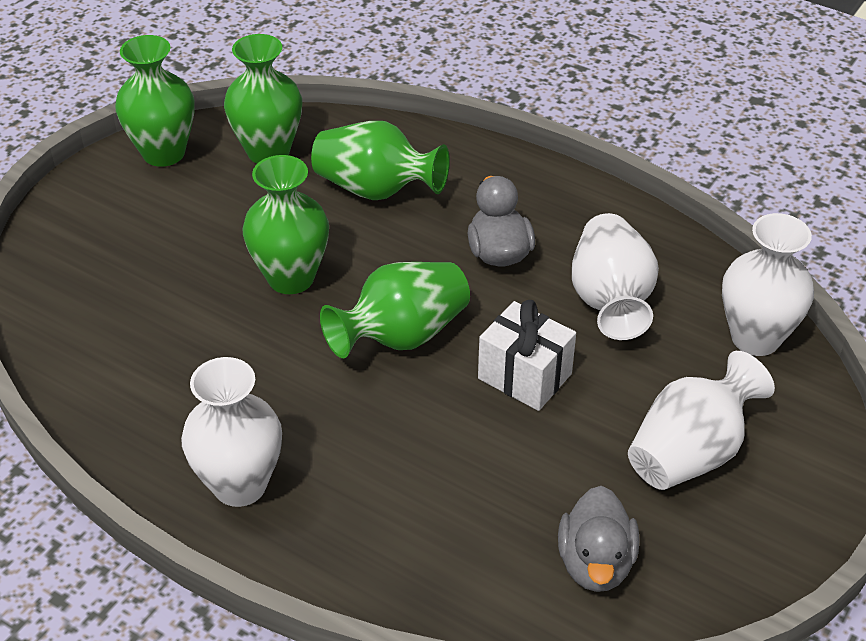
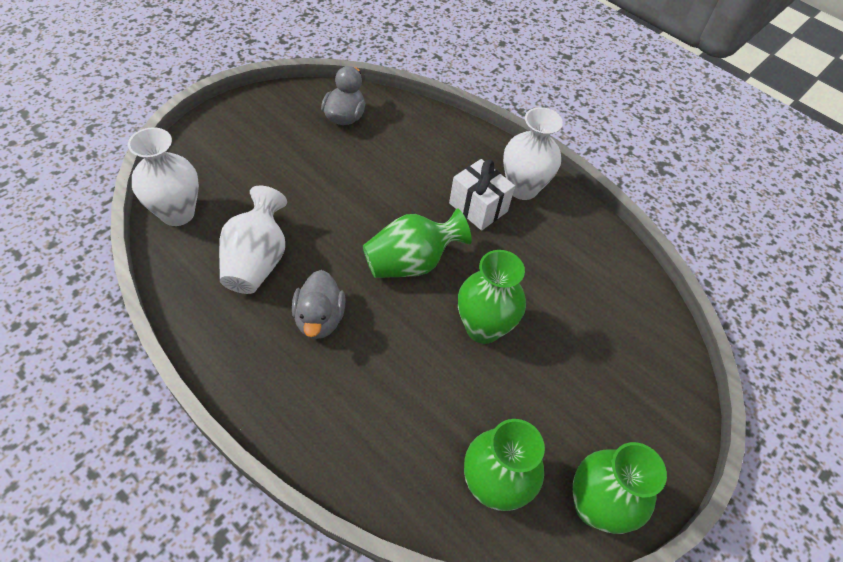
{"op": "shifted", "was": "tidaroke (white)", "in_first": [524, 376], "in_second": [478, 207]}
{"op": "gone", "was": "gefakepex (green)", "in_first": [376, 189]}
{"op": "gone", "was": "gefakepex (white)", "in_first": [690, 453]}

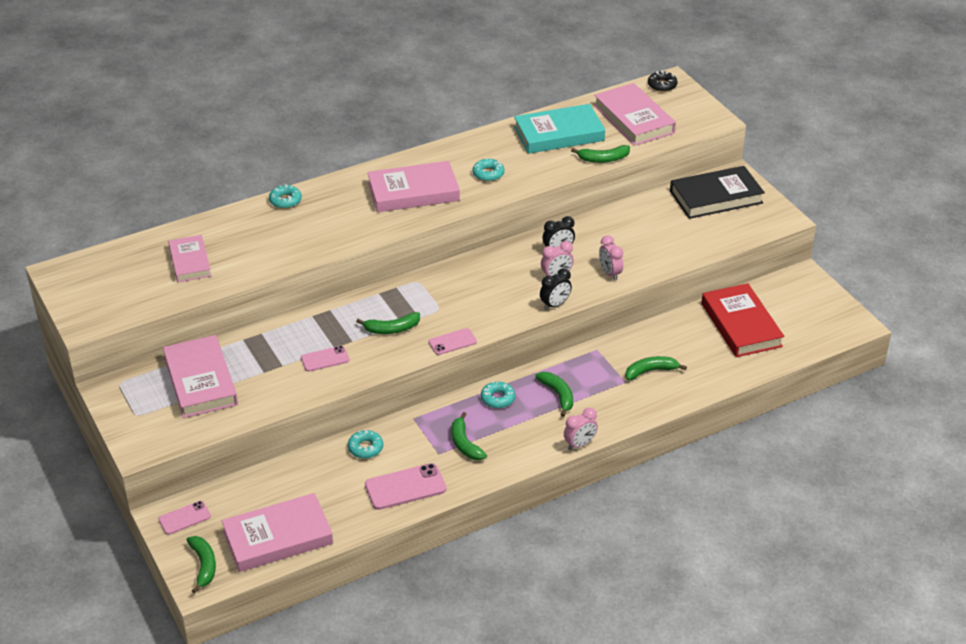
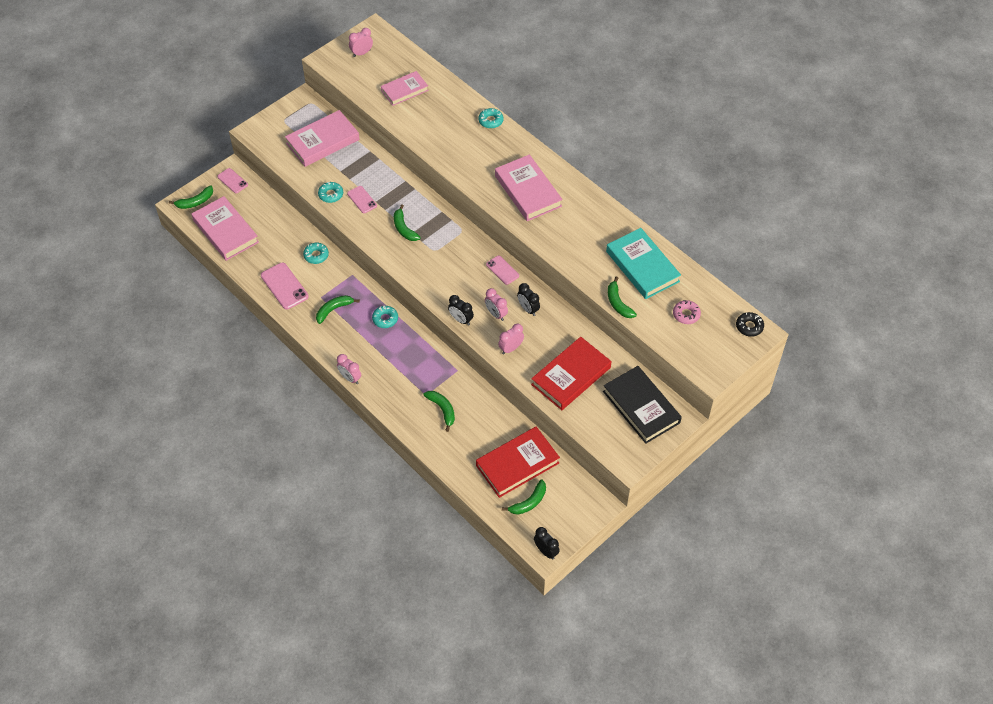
{"op": "shifted", "was": "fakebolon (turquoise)", "in_first": [488, 174], "in_second": [331, 194]}
{"op": "new", "now": "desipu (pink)", "in_second": [361, 53]}
{"op": "shifted", "was": "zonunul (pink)", "in_first": [452, 342], "in_second": [502, 270]}
{"op": "shifted", "was": "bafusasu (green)", "in_first": [558, 395], "in_second": [529, 502]}
{"op": "new", "now": "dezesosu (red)", "in_second": [571, 376]}
{"op": "new", "now": "desipu (black)", "in_second": [546, 551]}
{"op": "swapped", "was": "dezesosu (pink)", "now": "fakebolon (pink)", "in_first": [634, 119], "in_second": [686, 314]}

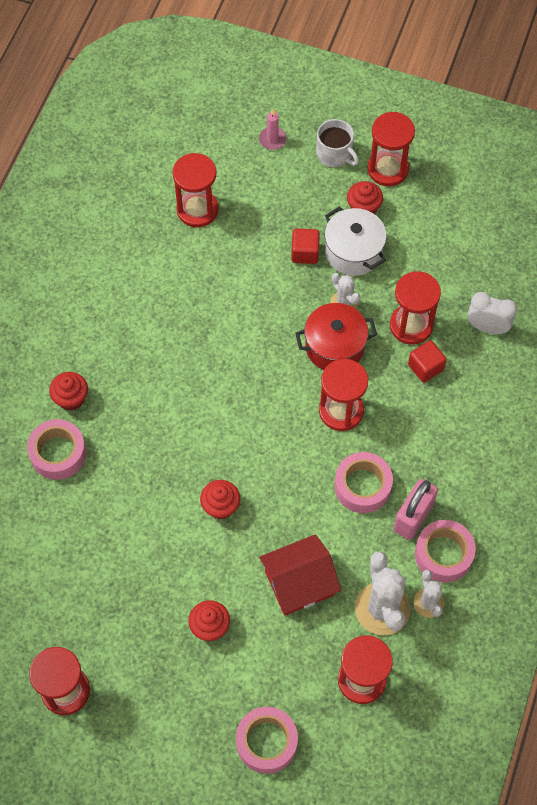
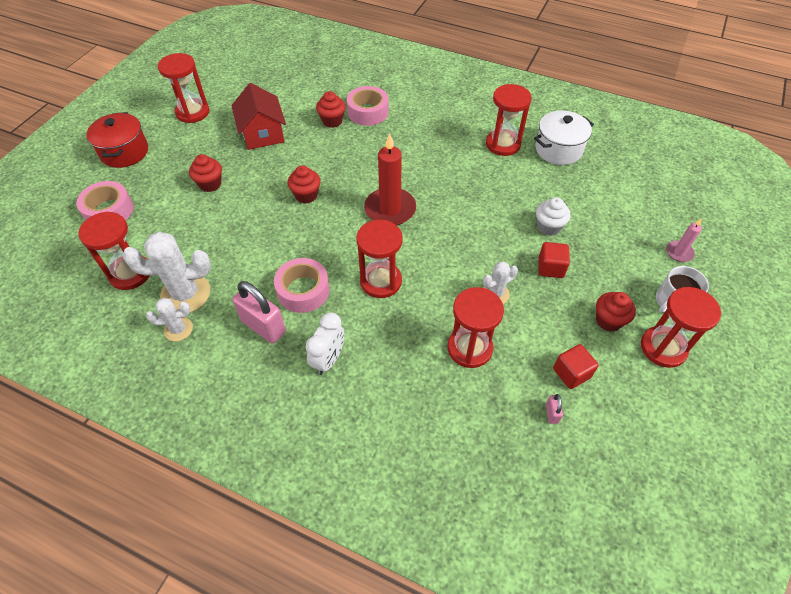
{"op": "shifted", "was": "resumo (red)", "in_first": [334, 347], "in_second": [124, 152]}
{"op": "shifted", "was": "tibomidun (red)", "in_first": [299, 583], "in_second": [262, 133]}
{"op": "shifted", "was": "desipu (white)", "in_first": [487, 327], "in_second": [328, 359]}
{"op": "shifted", "was": "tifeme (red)", "in_first": [71, 399], "in_second": [332, 121]}
{"op": "new", "now": "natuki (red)", "in_second": [390, 209]}
{"op": "shifted", "was": "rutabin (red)", "in_first": [197, 210], "in_second": [503, 144]}
{"op": "shifted", "was": "resumo (white)", "in_first": [353, 252], "in_second": [558, 149]}
{"op": "new", "now": "tifeme (white)", "in_second": [548, 227]}
{"op": "new", "now": "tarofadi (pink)", "in_second": [551, 413]}
{"op": "shifted", "was": "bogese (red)", "in_first": [425, 367], "in_second": [571, 373]}
{"op": "gone", "was": "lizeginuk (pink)", "in_first": [443, 554]}

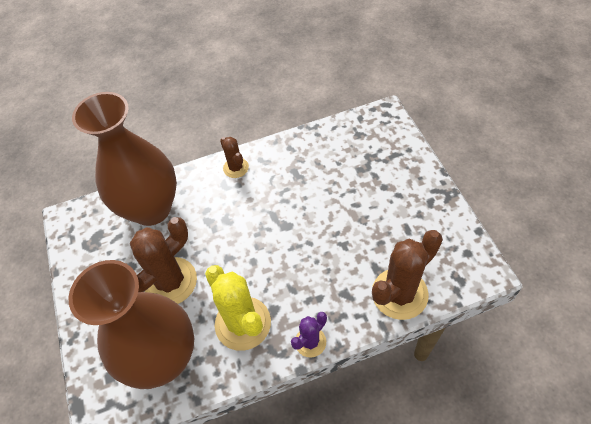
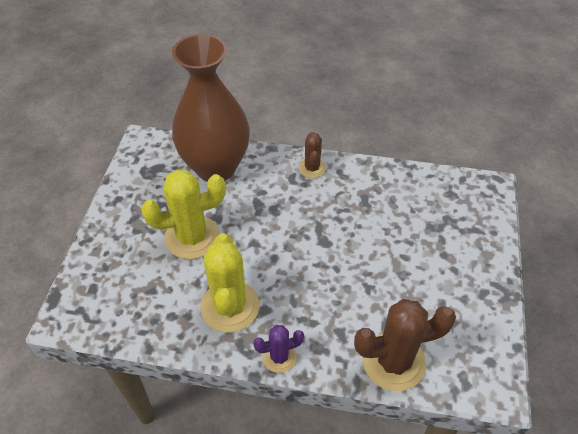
{"op": "repainted", "was": "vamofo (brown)", "now": "vamofo (yellow)", "in_first": [170, 281], "in_second": [192, 237]}
{"op": "gone", "was": "gefakepex (brown)", "in_first": [163, 358]}

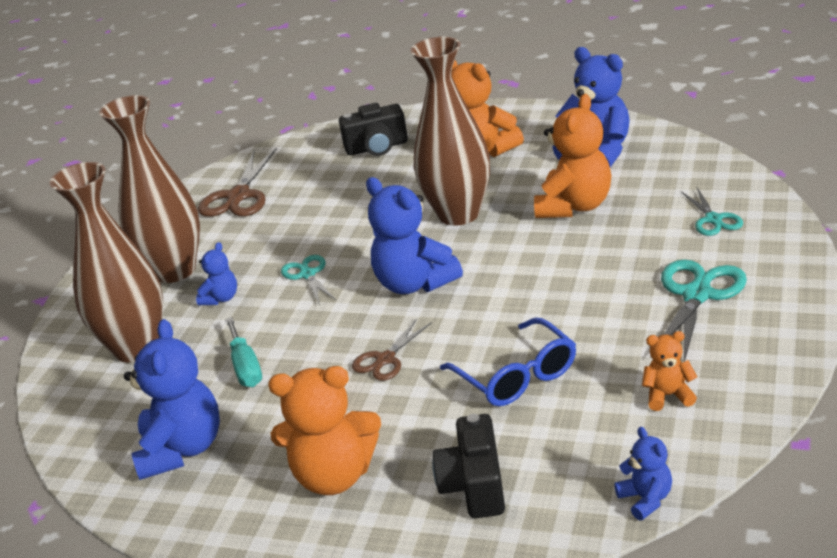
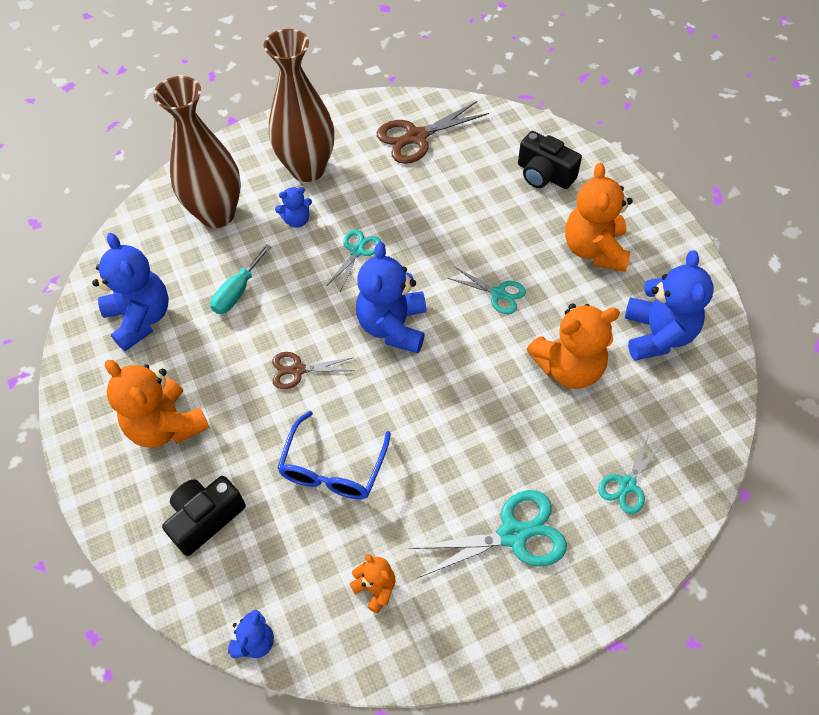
{"op": "rotated", "was": "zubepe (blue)", "in_first": [182, 449], "in_second": [141, 318], "clockwise": -75}
{"op": "swapped", "was": "gefakepex (brown)", "now": "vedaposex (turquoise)", "in_first": [459, 214], "in_second": [498, 294]}

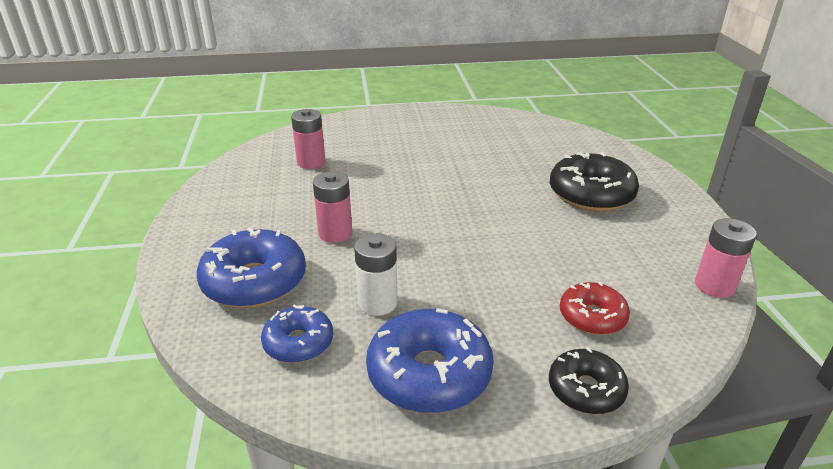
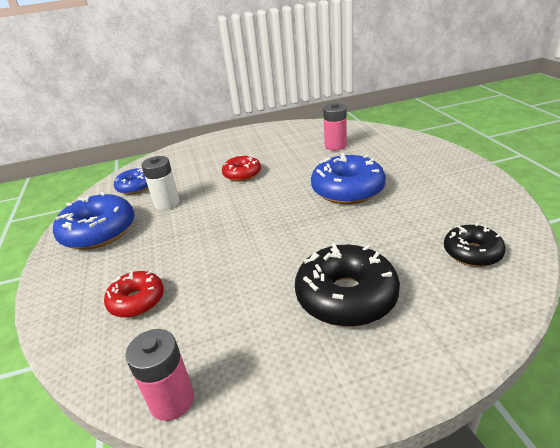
{"op": "swapped", "was": "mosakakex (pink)", "now": "fakebolon (red)", "in_first": [335, 233], "in_second": [242, 174]}
{"op": "shifted", "was": "fakebolon (blue)", "in_first": [254, 282], "in_second": [347, 190]}
{"op": "shifted", "was": "fakebolon (black)", "in_first": [586, 389], "in_second": [472, 253]}

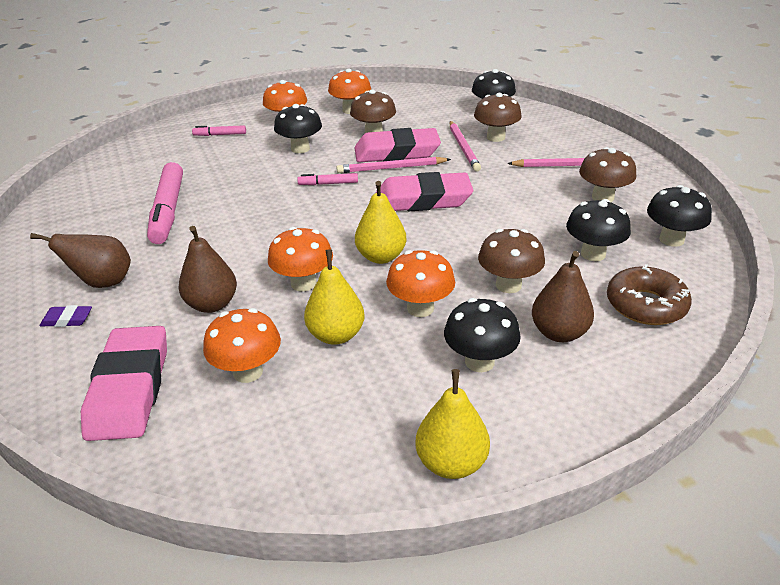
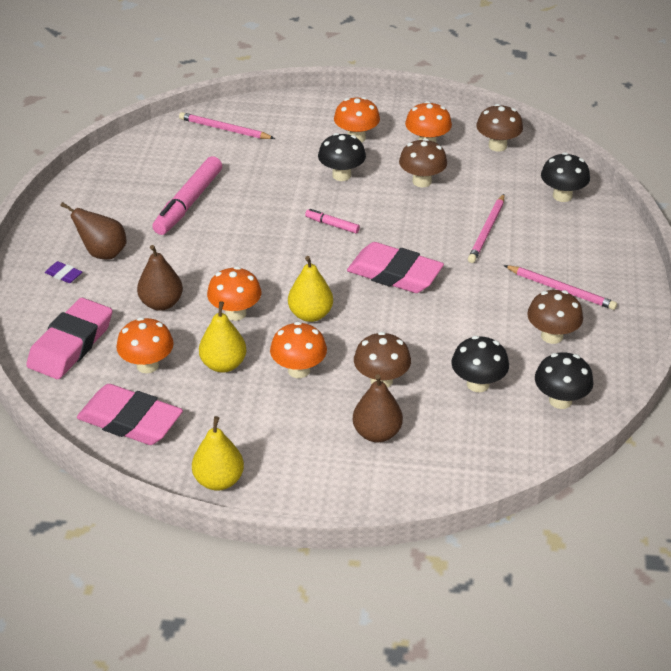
{"op": "shifted", "was": "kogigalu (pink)", "in_first": [397, 152], "in_second": [130, 421]}
{"op": "shifted", "was": "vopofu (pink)", "in_first": [391, 168], "in_second": [224, 129]}
{"op": "shifted", "was": "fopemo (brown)", "in_first": [495, 137], "in_second": [497, 146]}
{"op": "gone", "was": "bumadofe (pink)", "in_first": [220, 135]}
{"op": "gone", "was": "fopemo (black)", "in_first": [479, 361]}
{"op": "gone", "was": "fakebolon (brown)", "in_first": [645, 305]}

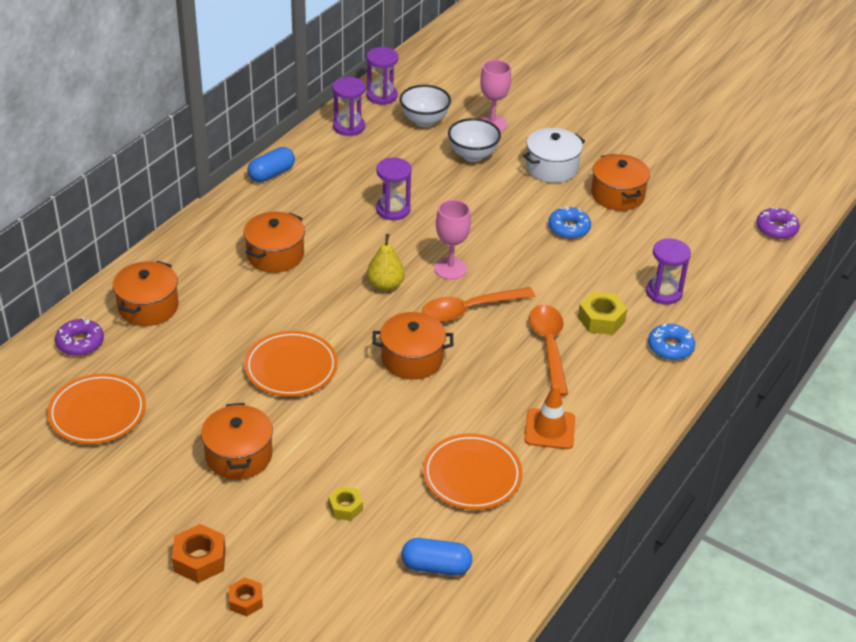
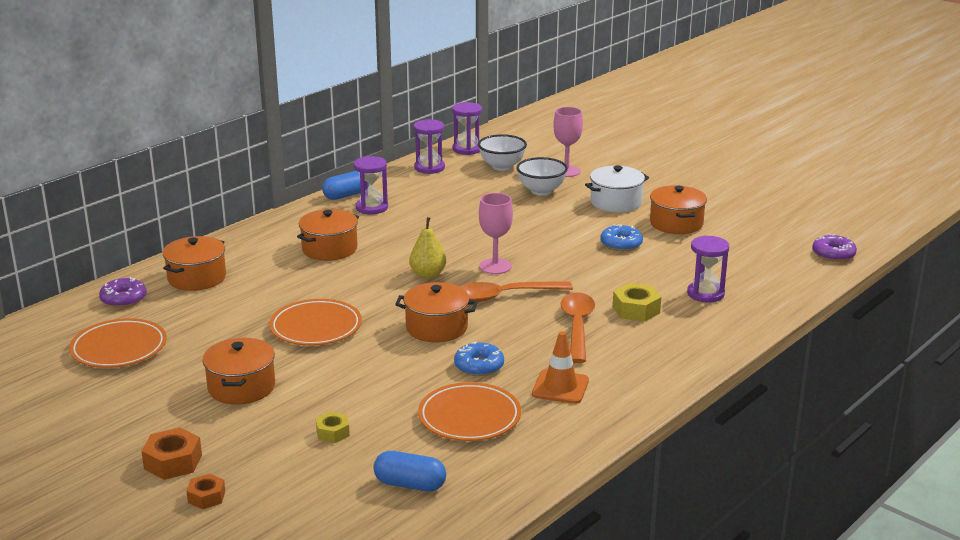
{"op": "shifted", "was": "rutabin (purple)", "in_first": [393, 210], "in_second": [372, 208]}
{"op": "shifted", "was": "fakebolon (blue)", "in_first": [670, 347], "in_second": [479, 366]}

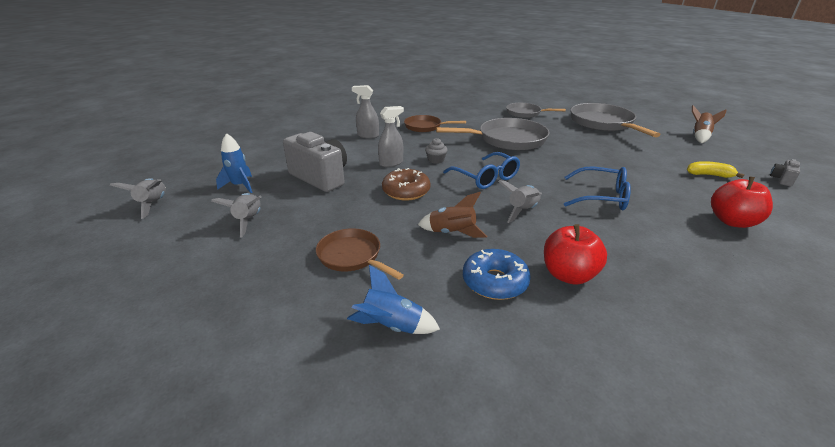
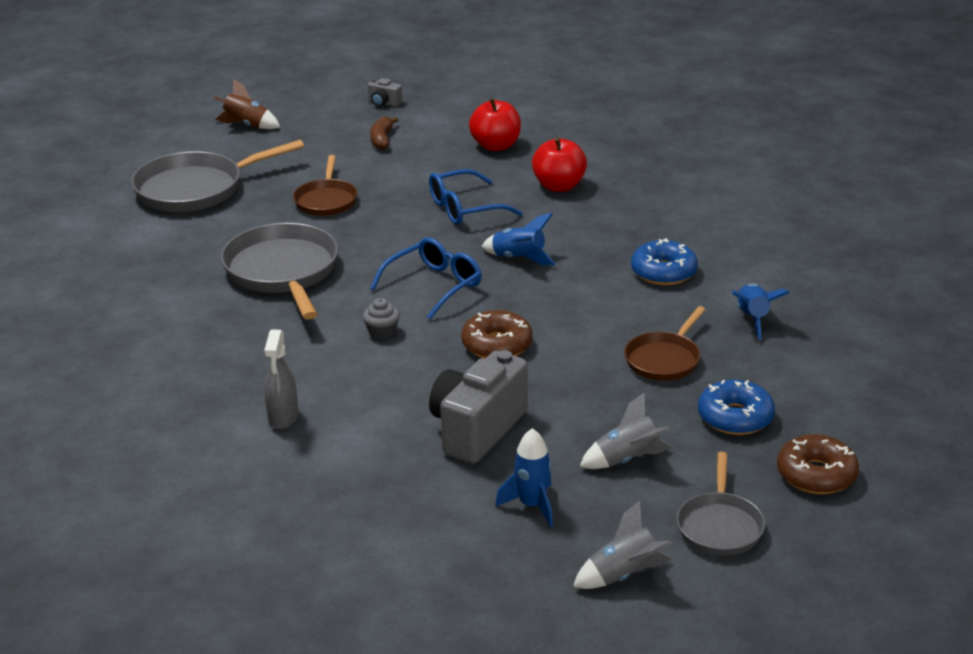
{"op": "shifted", "was": "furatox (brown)", "in_first": [425, 127], "in_second": [326, 200]}
{"op": "repainted", "was": "bafusasu (yellow)", "now": "bafusasu (brown)", "in_first": [709, 175], "in_second": [382, 139]}
{"op": "rotated", "was": "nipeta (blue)", "in_first": [601, 197], "in_second": [464, 208], "clockwise": -120}
{"op": "repainted", "was": "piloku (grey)", "now": "piloku (blue)", "in_first": [522, 211], "in_second": [518, 258]}
{"op": "shifted", "was": "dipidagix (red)", "in_first": [568, 275], "in_second": [559, 186]}
{"op": "shifted", "was": "furatox (grey)", "in_first": [525, 113], "in_second": [720, 526]}
{"op": "new", "now": "fakebolon (blue)", "in_second": [735, 417]}
{"op": "new", "now": "fakebolon (brown)", "in_second": [816, 475]}
{"op": "gone", "was": "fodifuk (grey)", "in_first": [391, 163]}
{"op": "gone", "was": "piloku (brown)", "in_first": [452, 233]}

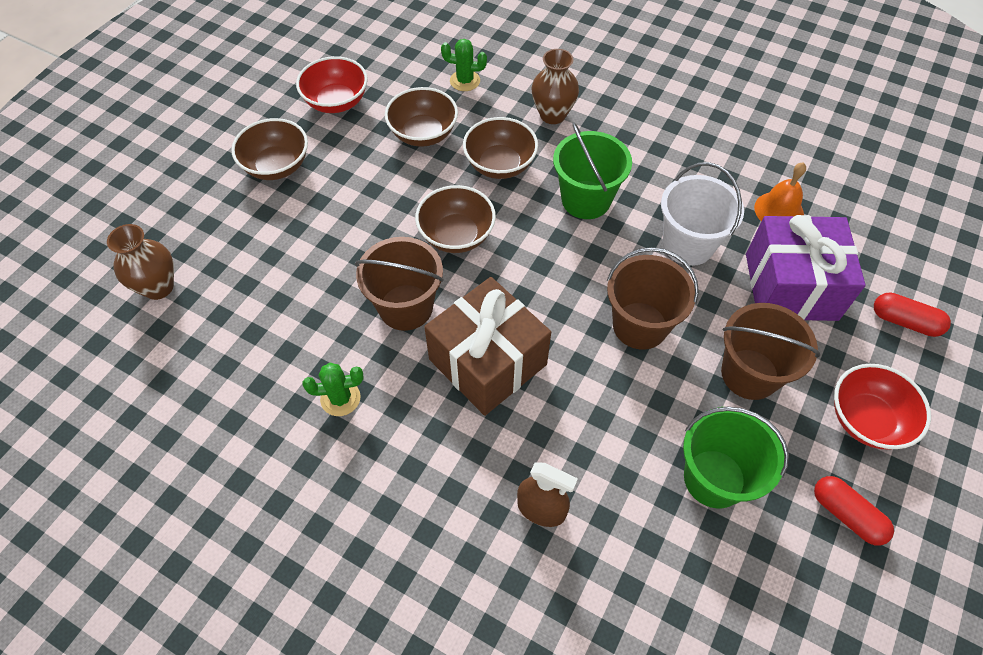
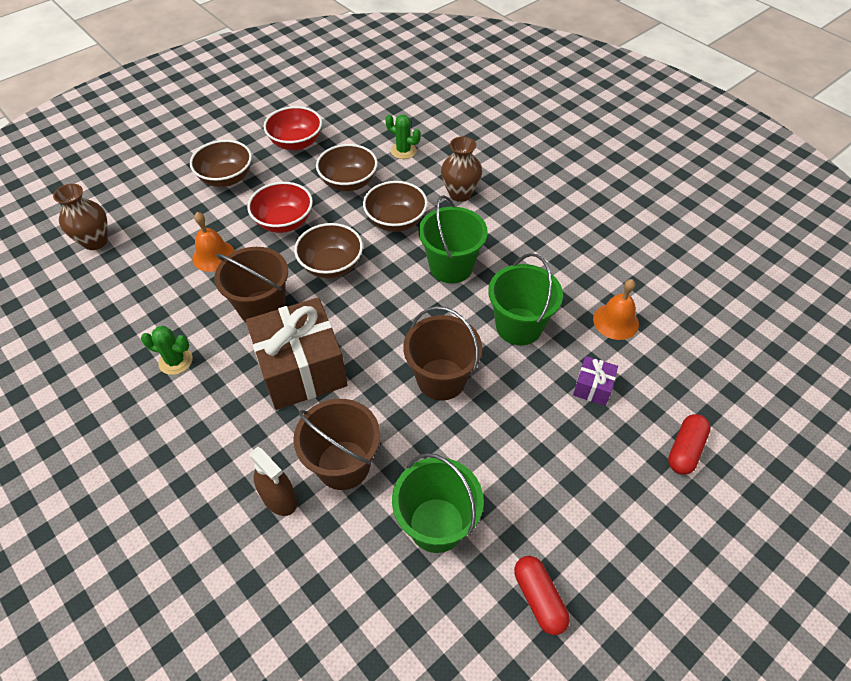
{"op": "new", "now": "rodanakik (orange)", "in_second": [213, 256]}
{"op": "shifted", "was": "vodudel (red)", "in_first": [866, 420], "in_second": [284, 222]}
{"op": "shifted", "was": "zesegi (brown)", "in_first": [749, 374], "in_second": [343, 465]}
{"op": "repainted", "was": "zesegi (white)", "now": "zesegi (green)", "in_first": [688, 244], "in_second": [519, 326]}
{"op": "scaled", "was": "tidaroke (purple)", "in_first": [791, 286], "in_second": [592, 387], "ratio": 0.44}
{"op": "rotated", "was": "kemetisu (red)", "in_first": [904, 321], "in_second": [685, 450], "clockwise": 75}

